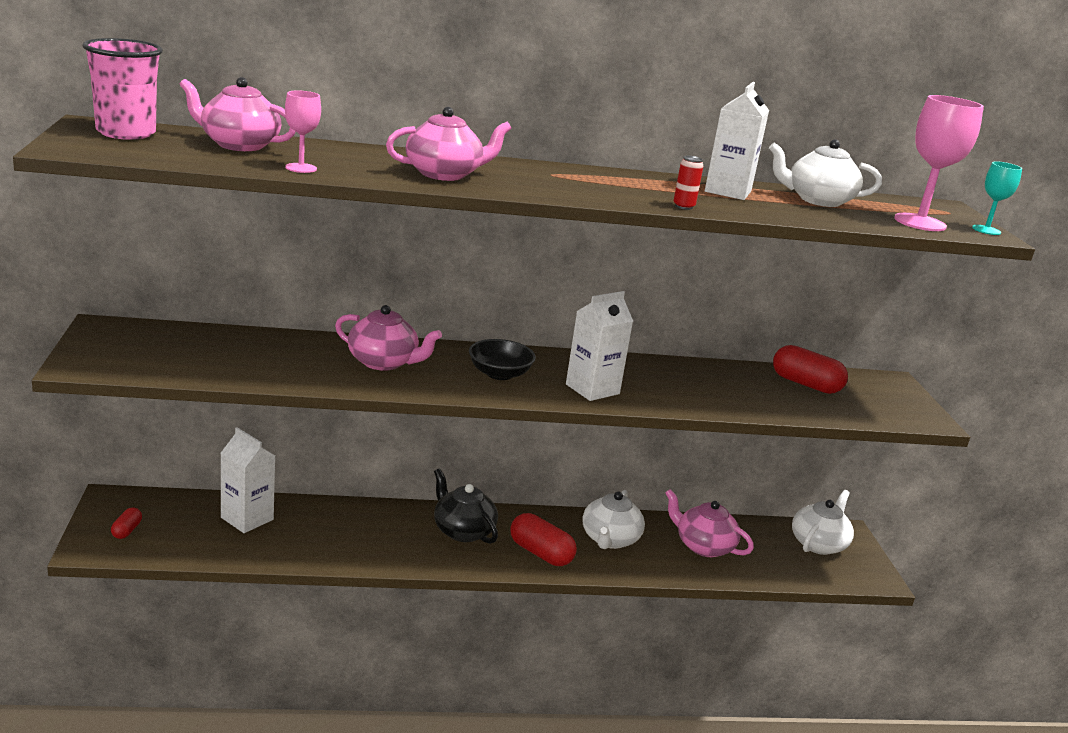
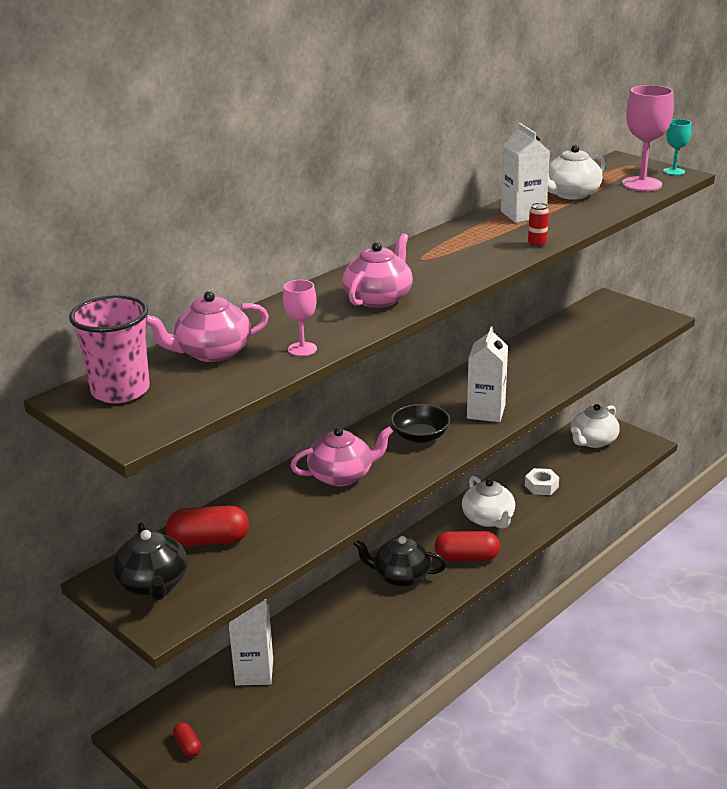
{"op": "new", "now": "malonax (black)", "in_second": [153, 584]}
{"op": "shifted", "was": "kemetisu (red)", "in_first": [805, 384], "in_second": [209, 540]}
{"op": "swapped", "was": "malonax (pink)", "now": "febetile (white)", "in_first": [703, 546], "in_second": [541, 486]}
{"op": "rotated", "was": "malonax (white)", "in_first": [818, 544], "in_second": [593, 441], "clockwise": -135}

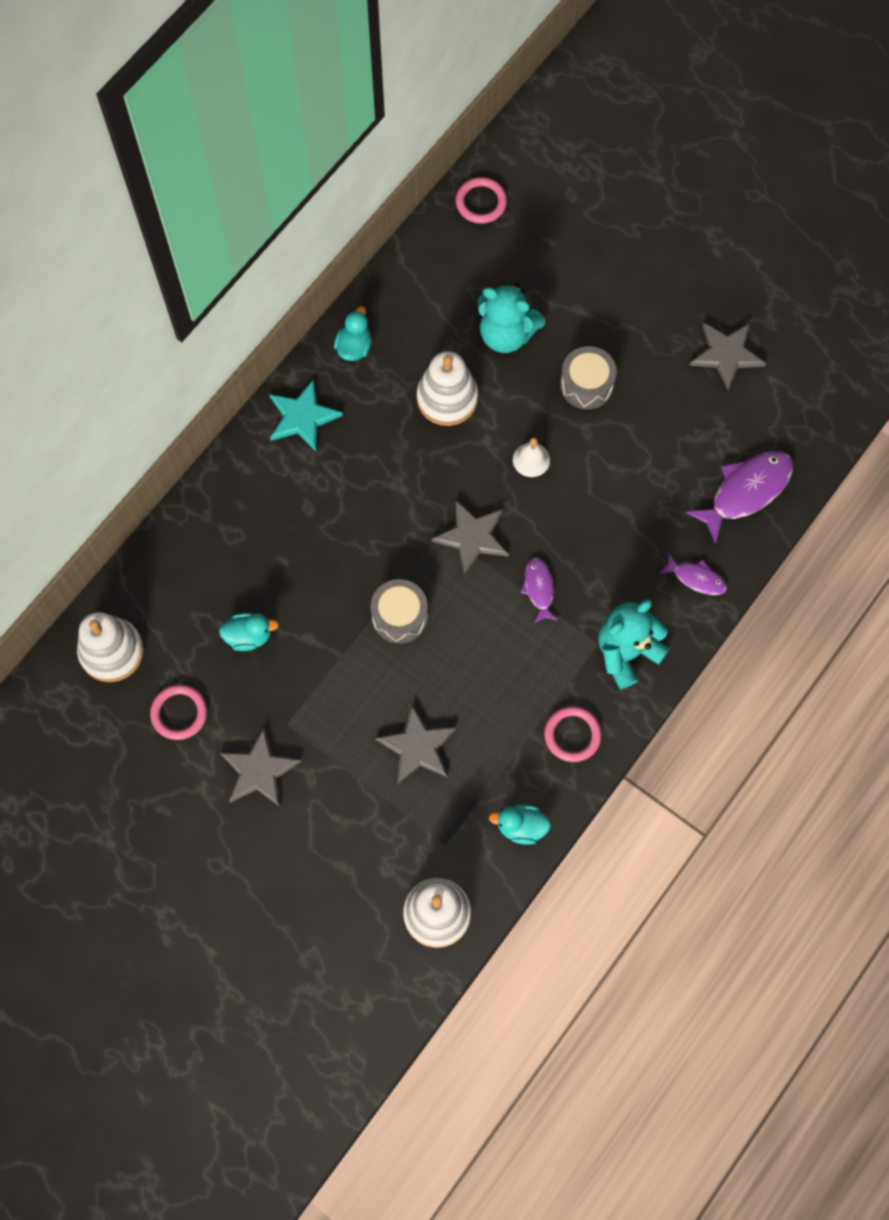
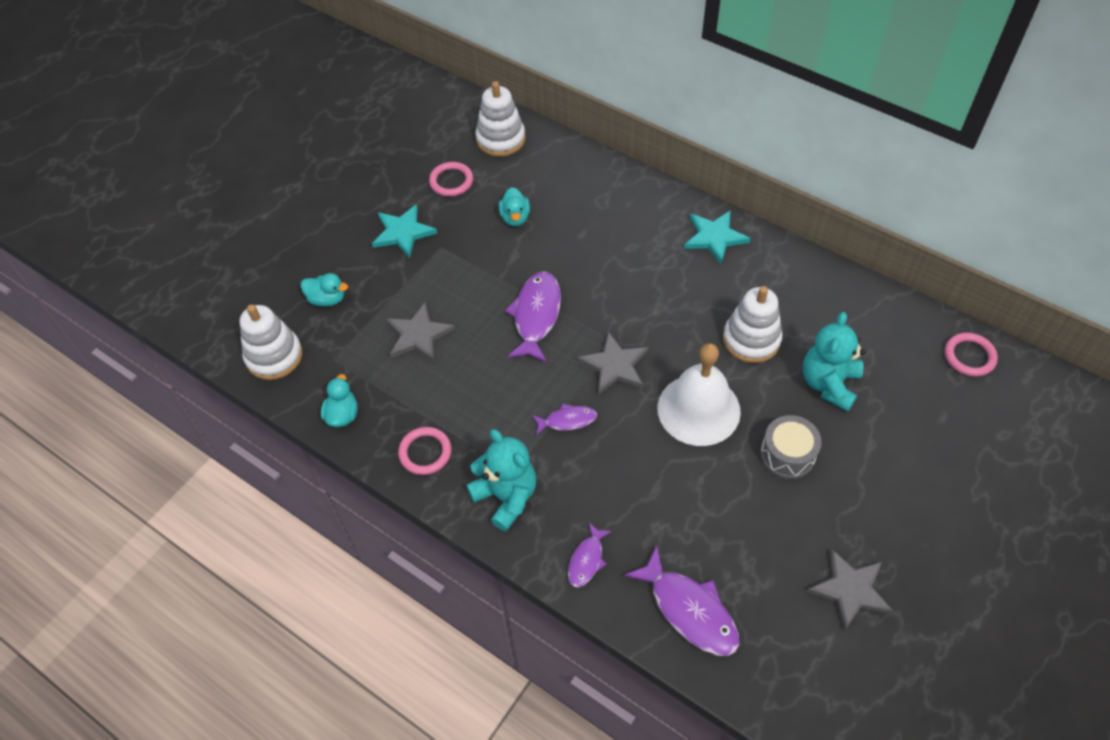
{"op": "shifted", "was": "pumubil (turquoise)", "in_first": [354, 347], "in_second": [327, 299]}
{"op": "repainted", "was": "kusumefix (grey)", "now": "kusumefix (turquoise)", "in_first": [259, 771], "in_second": [403, 232]}
{"op": "swapped", "was": "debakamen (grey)", "now": "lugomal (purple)", "in_first": [399, 616], "in_second": [536, 316]}
{"op": "scaled", "was": "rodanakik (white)", "in_first": [531, 459], "in_second": [698, 409], "ratio": 2.29}

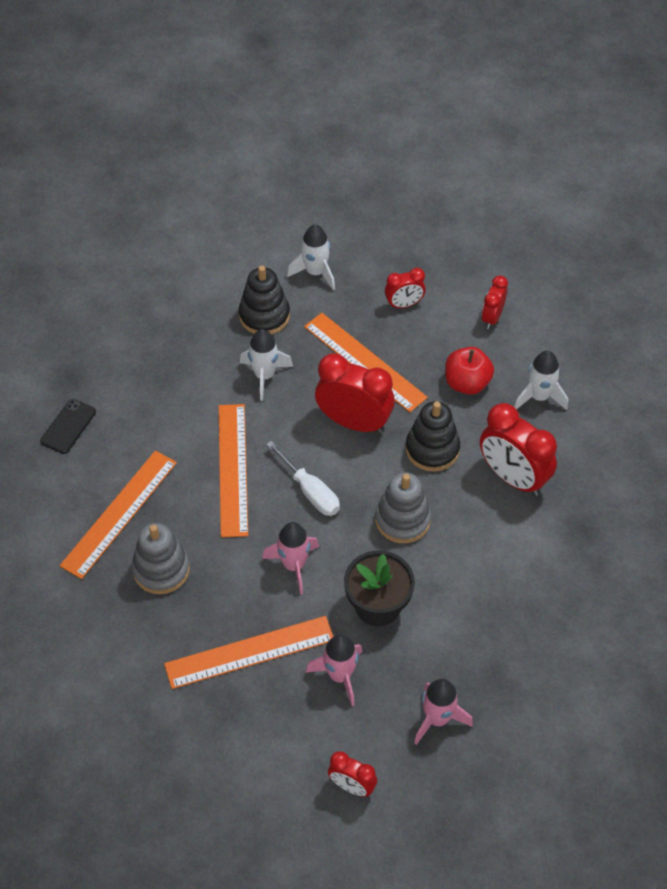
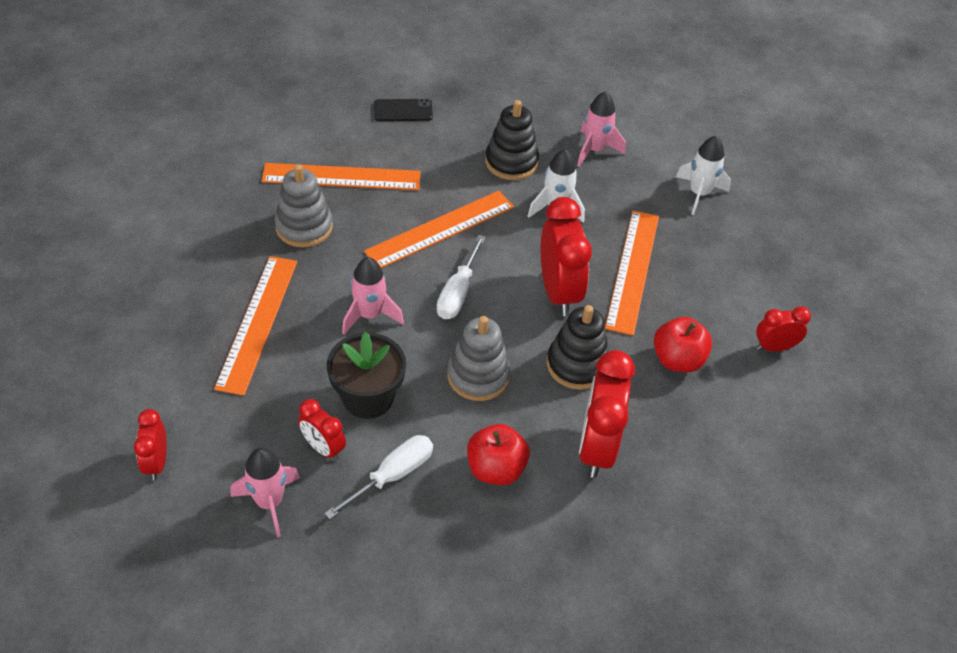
{"op": "rotated", "was": "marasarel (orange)", "in_first": [249, 652], "in_second": [258, 323], "clockwise": 60}
{"op": "shifted", "was": "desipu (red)", "in_first": [404, 304], "in_second": [323, 448]}
{"op": "new", "now": "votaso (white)", "in_second": [392, 476]}
{"op": "new", "now": "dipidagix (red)", "in_second": [496, 469]}
{"op": "shifted", "was": "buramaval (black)", "in_first": [264, 316], "in_second": [511, 162]}
{"op": "shifted", "was": "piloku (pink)", "in_first": [340, 675], "in_second": [594, 150]}
{"op": "gone", "was": "piloku (white)", "in_first": [539, 397]}

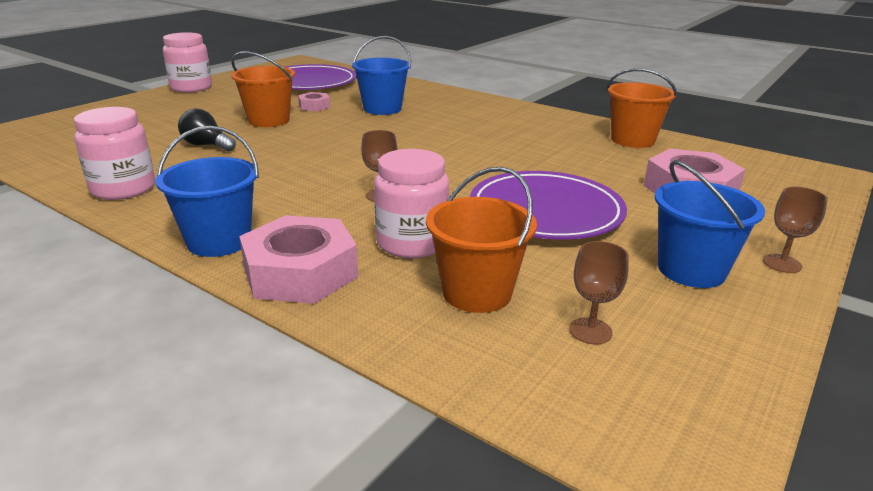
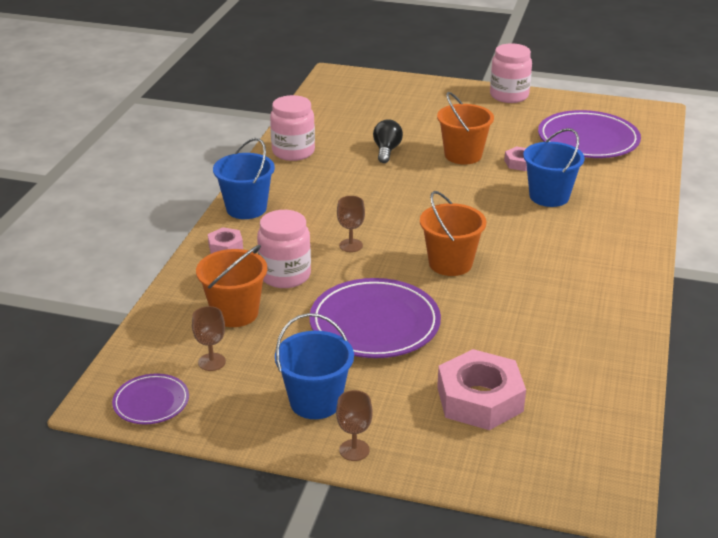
{"op": "new", "now": "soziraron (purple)", "in_second": [151, 402]}
{"op": "scaled", "was": "febetile (pink)", "in_first": [300, 272], "in_second": [225, 246], "ratio": 0.5}
{"op": "shifted", "was": "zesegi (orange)", "in_first": [632, 140], "in_second": [450, 263]}

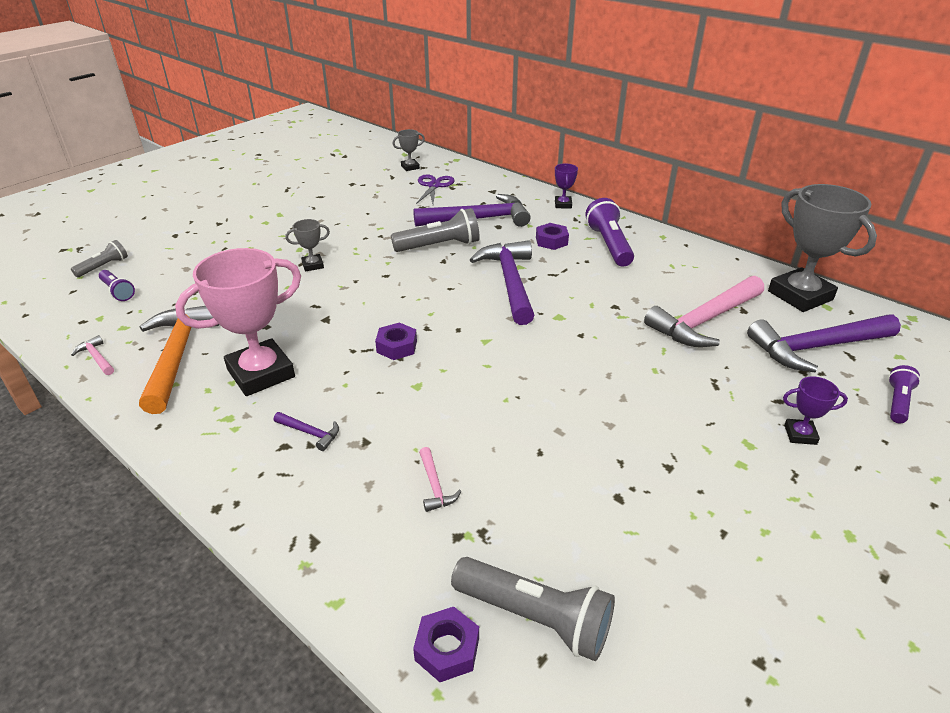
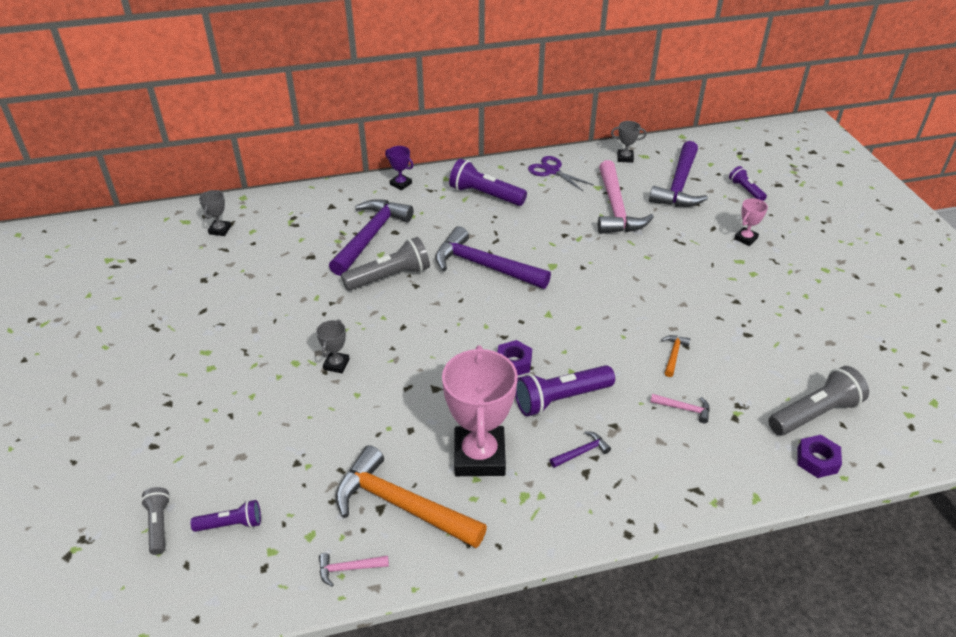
{"op": "rotated", "was": "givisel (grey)", "in_first": [439, 246], "in_second": [390, 277], "clockwise": 45}
{"op": "new", "now": "givisel (purple)", "in_second": [560, 399]}
{"op": "shifted", "was": "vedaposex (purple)", "in_first": [434, 186], "in_second": [552, 171]}
{"op": "scaled", "was": "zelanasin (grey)", "in_first": [800, 295], "in_second": [625, 158], "ratio": 0.45}
{"op": "new", "now": "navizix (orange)", "in_second": [673, 355]}
{"op": "repainted", "was": "zelanasin (purple)", "now": "zelanasin (pink)", "in_first": [800, 434], "in_second": [745, 238]}
{"op": "gone", "was": "febetile (purple)", "in_first": [551, 241]}

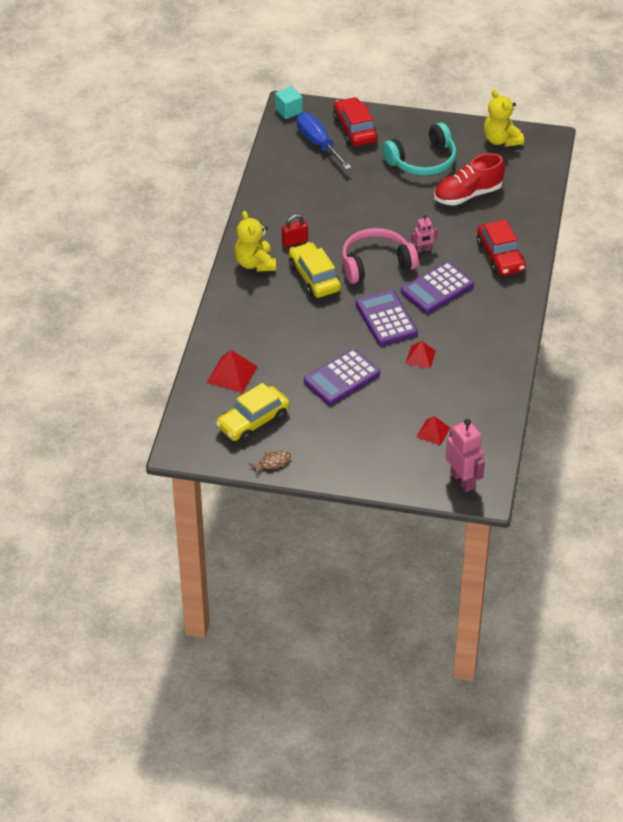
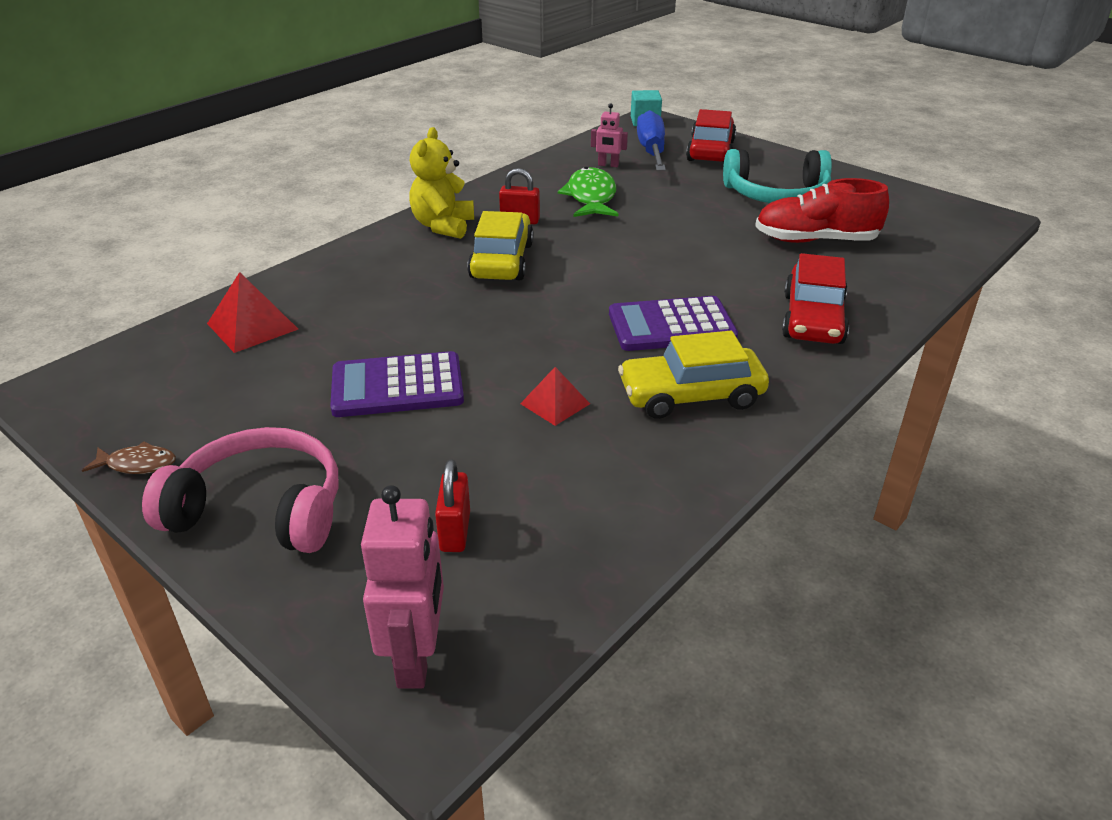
{"op": "shifted", "was": "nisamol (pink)", "in_first": [376, 263], "in_second": [261, 509]}
{"op": "swapped", "was": "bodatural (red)", "now": "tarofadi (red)", "in_first": [433, 432], "in_second": [455, 531]}
{"op": "new", "now": "lugomal (green)", "in_second": [591, 197]}
{"op": "shifted", "was": "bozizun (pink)", "in_first": [423, 250], "in_second": [608, 165]}
{"op": "shifted", "was": "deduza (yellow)", "in_first": [253, 421], "in_second": [691, 396]}
{"op": "gone", "was": "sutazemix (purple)", "in_first": [386, 319]}
{"op": "gone", "was": "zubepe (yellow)", "in_first": [501, 140]}

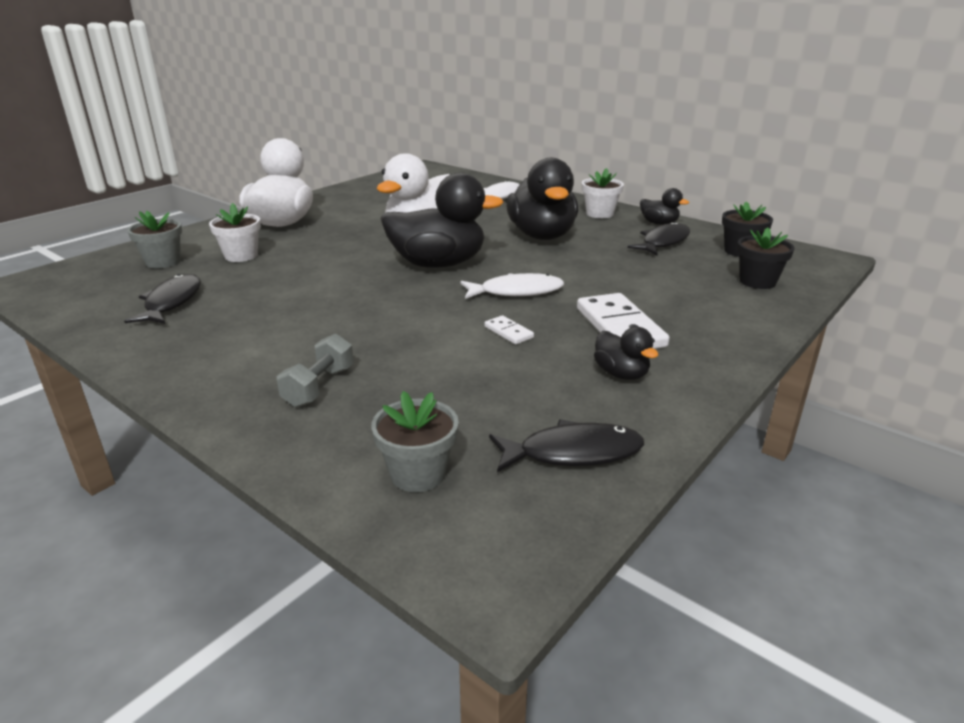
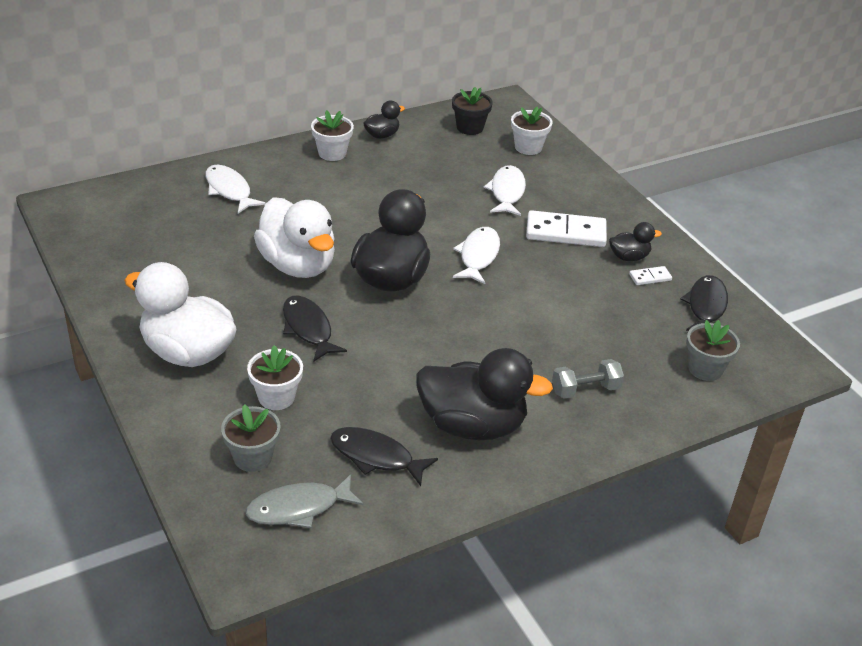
{"op": "new", "now": "lugomal (grey)", "in_second": [299, 508]}
{"op": "shifted", "was": "lugomal (black)", "in_first": [663, 242], "in_second": [308, 329]}
{"op": "shifted", "was": "pumubil (black)", "in_first": [542, 236], "in_second": [472, 425]}
{"op": "new", "now": "lugomal (white)", "in_second": [507, 192]}
{"op": "repainted", "was": "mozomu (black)", "now": "mozomu (white)", "in_first": [757, 281], "in_second": [528, 147]}
{"op": "rotated", "was": "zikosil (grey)", "in_first": [319, 387], "in_second": [585, 390], "clockwise": -60}
{"op": "shifted", "was": "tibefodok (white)", "in_first": [508, 332], "in_second": [650, 277]}

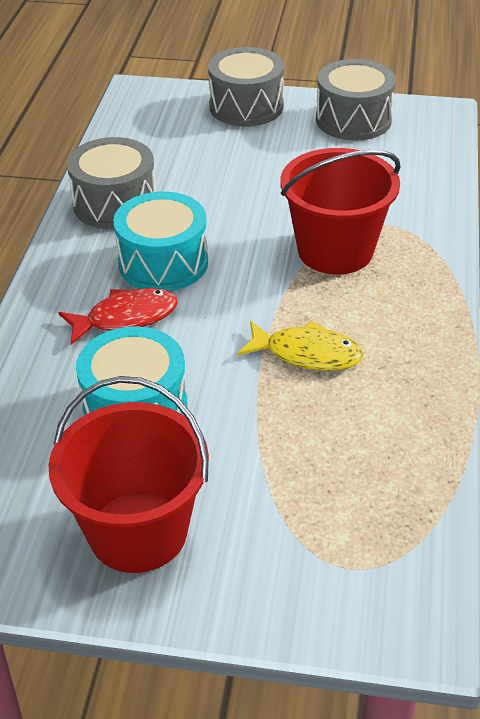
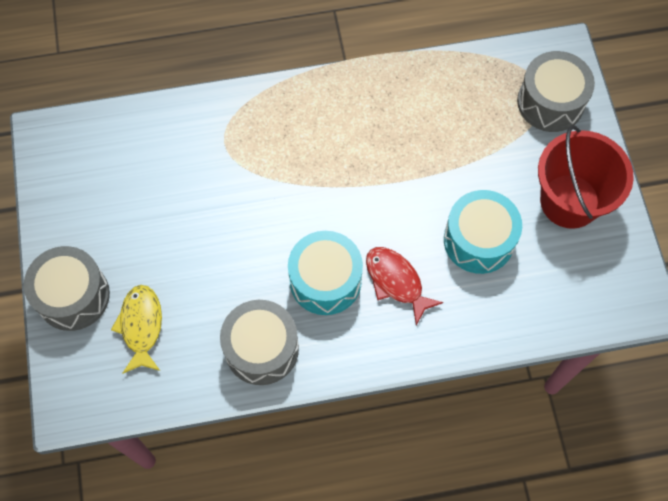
{"op": "shifted", "was": "lugomal (yellow)", "in_first": [307, 353], "in_second": [141, 326]}
{"op": "shifted", "was": "debakamen (grey)", "in_first": [353, 120], "in_second": [550, 102]}
{"op": "gone", "was": "zesegi (red)", "in_first": [335, 250]}

